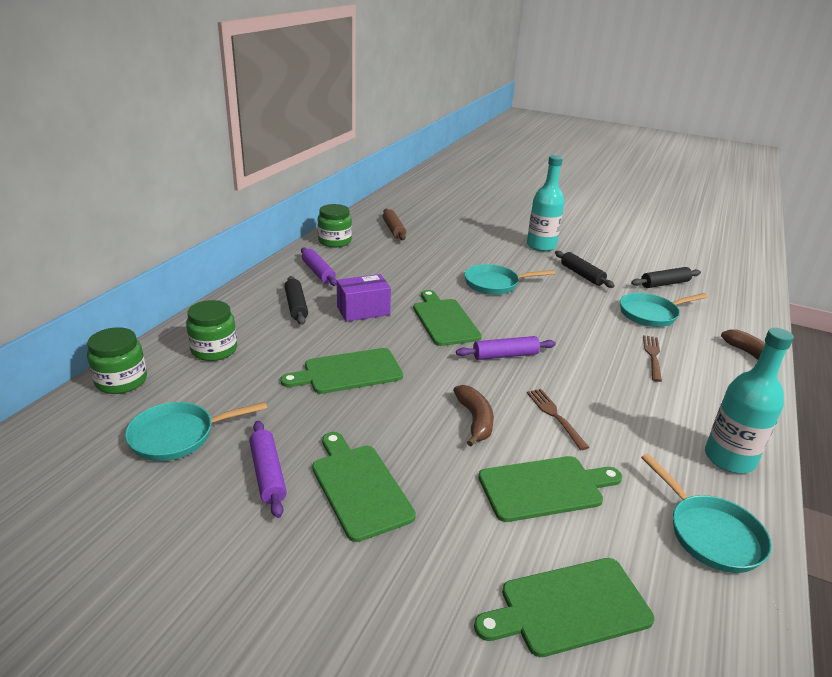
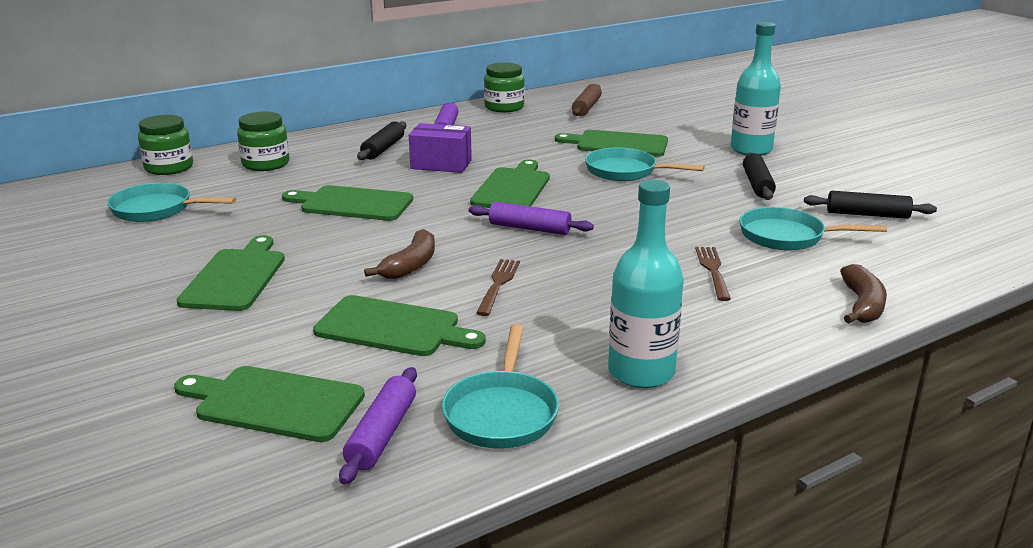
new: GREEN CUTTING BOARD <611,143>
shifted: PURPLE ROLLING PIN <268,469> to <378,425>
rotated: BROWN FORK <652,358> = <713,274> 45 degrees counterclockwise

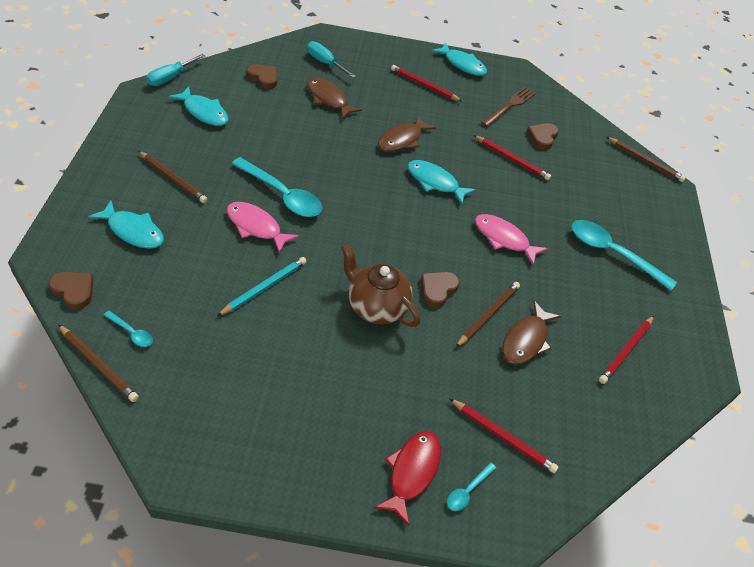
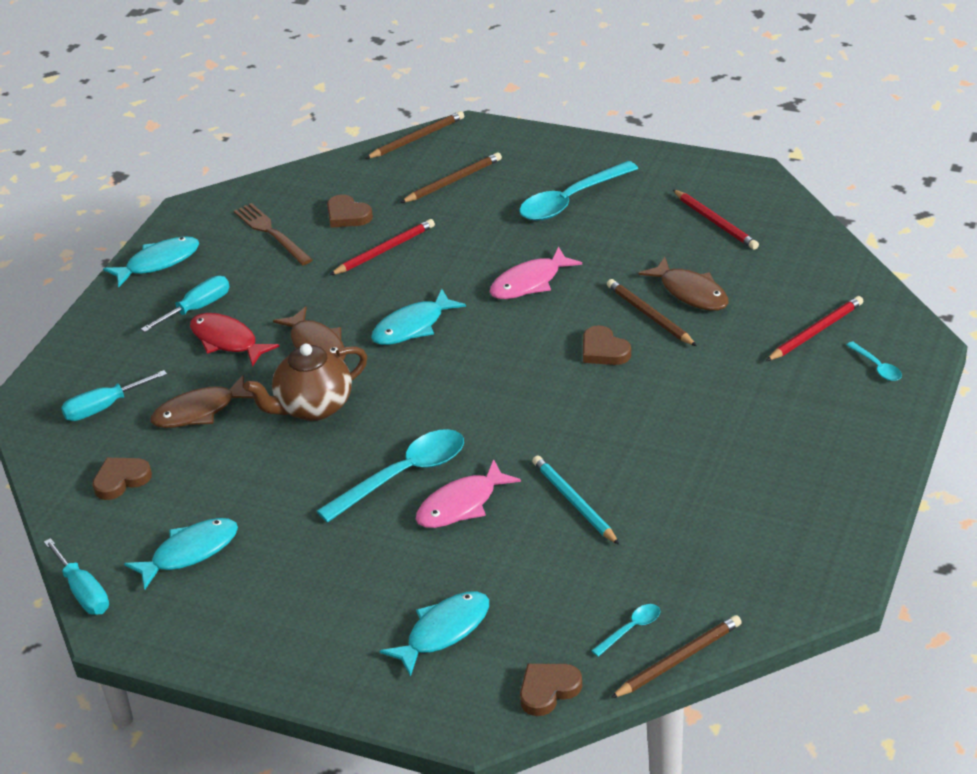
shifted: BROWN PENCIL <173,177> to <451,177>; BROWN TEAPOT <380,285> to <305,382>; RED FISH <407,478> to <235,340>
swapped: RED PENCIL <427,83> to TURQUOISE SCREWDRIVER <185,304>

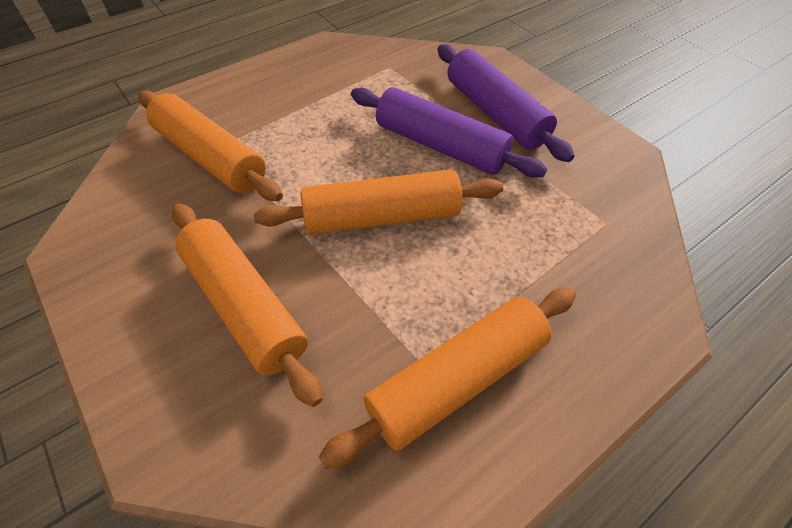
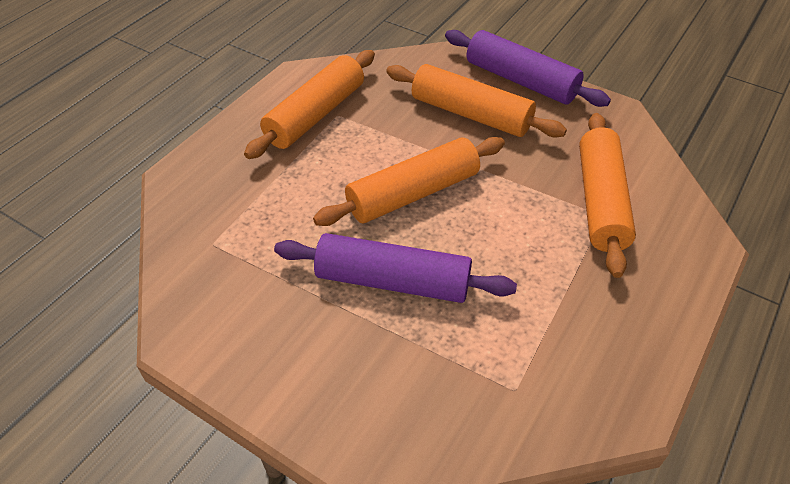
shifted: PURPLE ROLLING PIN <506,103> to <528,68>
rotated: ORANGE ROLLING PIN <210,146> = <607,195> 75 degrees clockwise

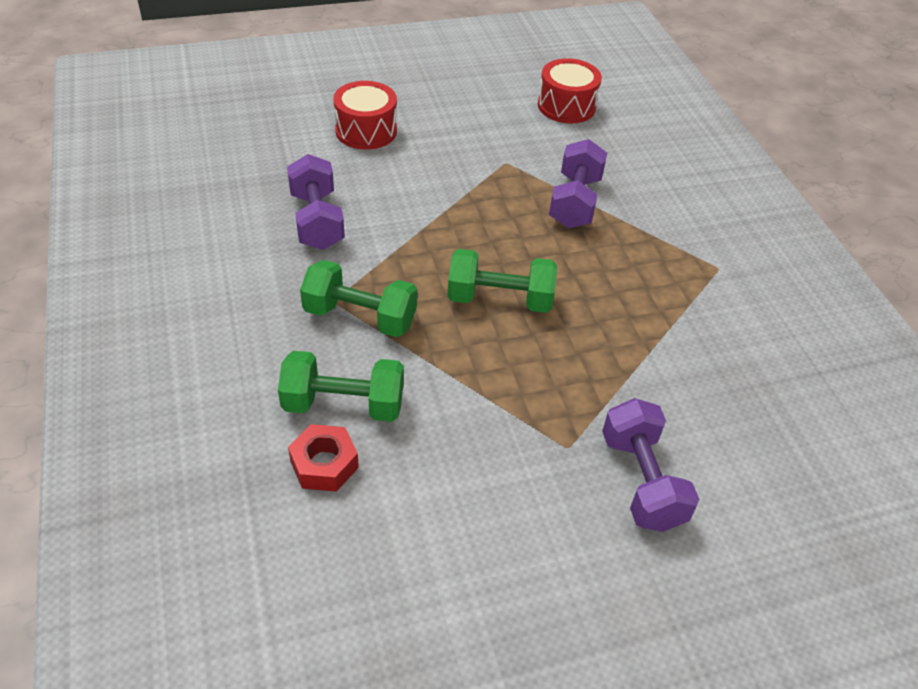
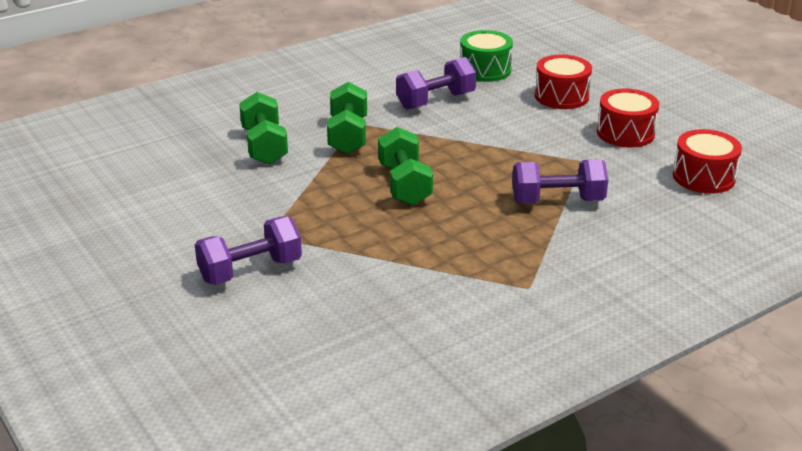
gone: RED NUT <323,458>
new: GREEN DRUM <486,56>; RED DRUM <628,118>

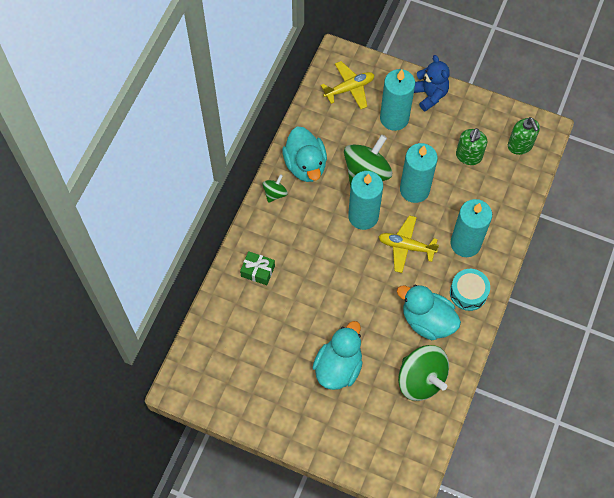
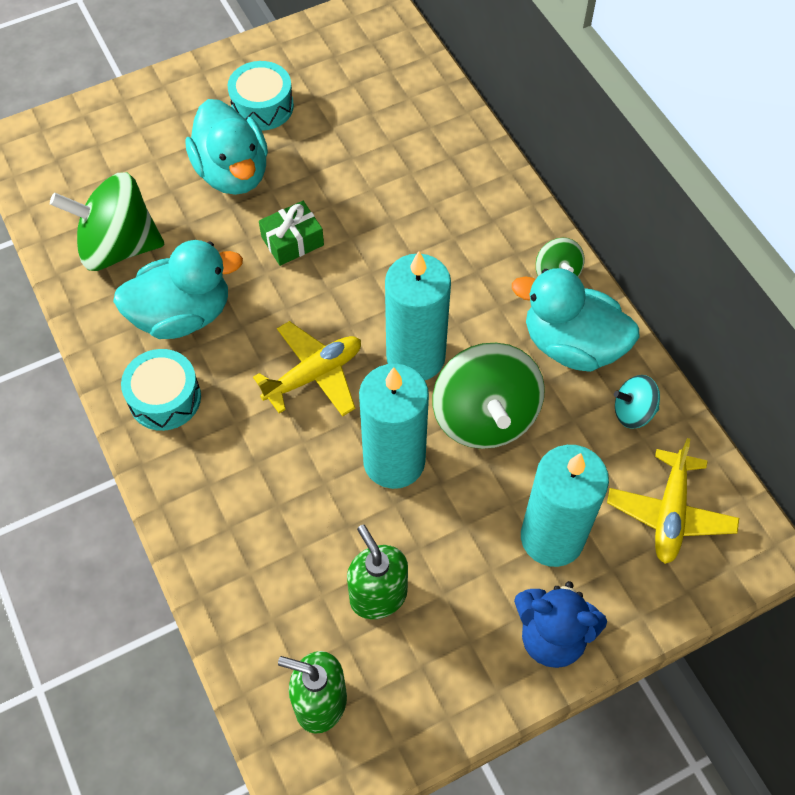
gone: TURQUOISE CANDLE <471,228>
new: TURQUOISE DRUM <261,96>; TURQUOISE SPINNING TOP <637,402>
shifted: GREEN GIFT <257,268> to <291,233>

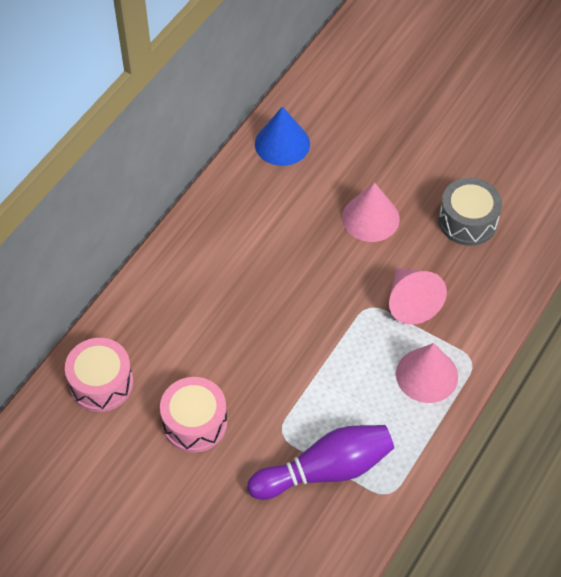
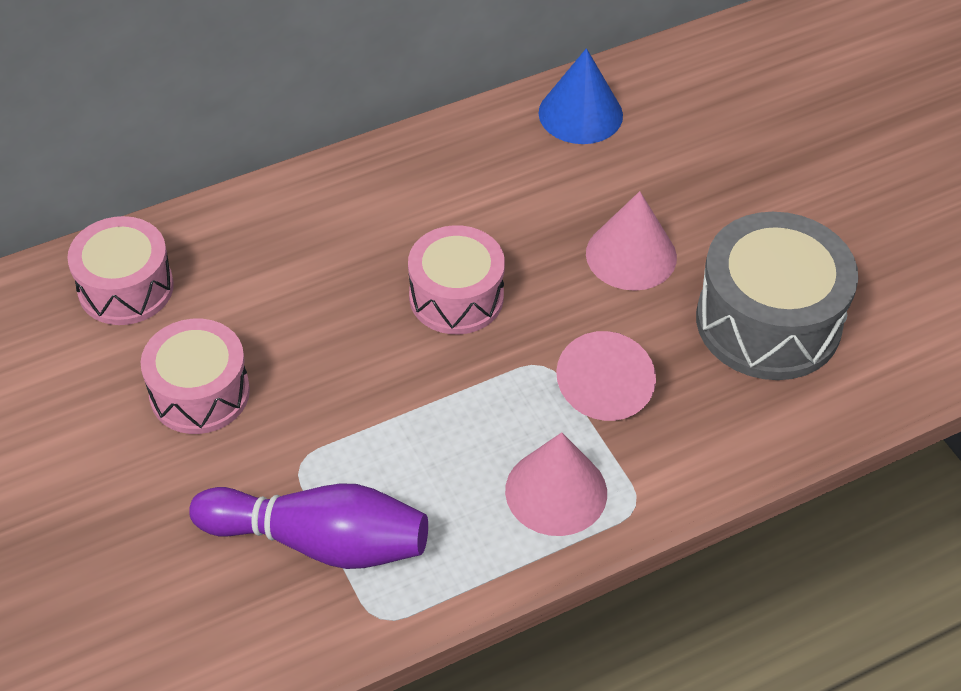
new: PINK DRUM <456,279>
scaled: GREY DRUM <470,212> = <777,296> x1.52

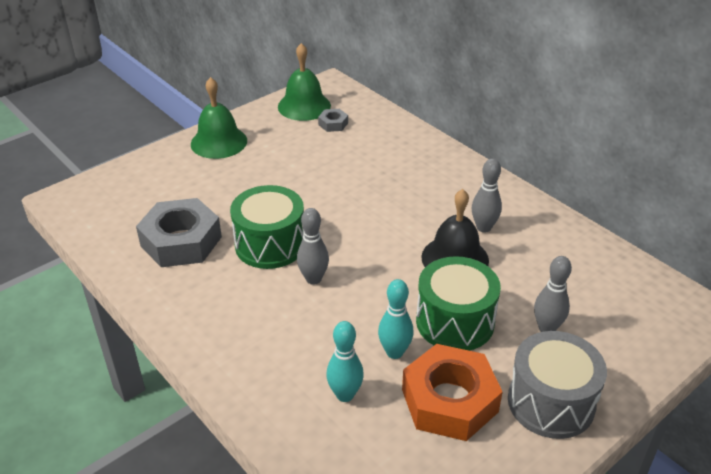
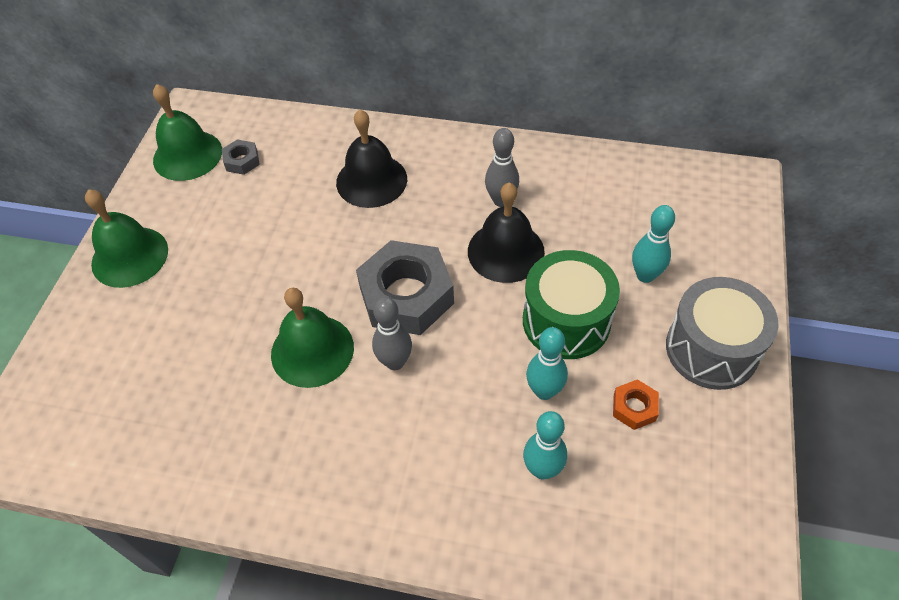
new: BLACK BELL <371,159>
shifted: GREY NUT <179,232> to <405,287>
swapped: GREEN DRUM <267,227> to GREEN BELL <312,338>
repainted: GREY BOWLING PIN <553,294> to TURQUOISE BOWLING PIN <653,244>
scaled: ORANGE NUT <452,392> = <636,404> x0.45

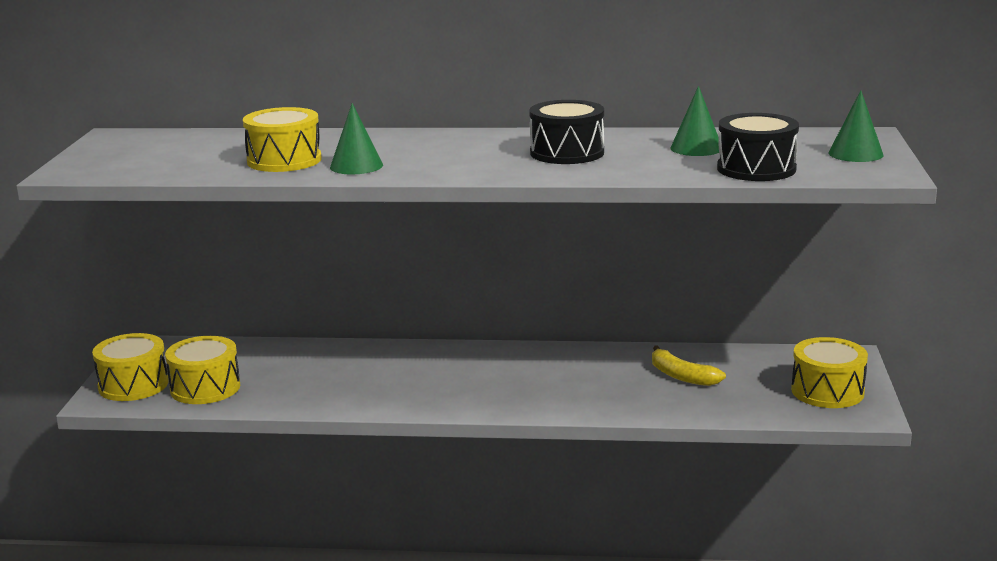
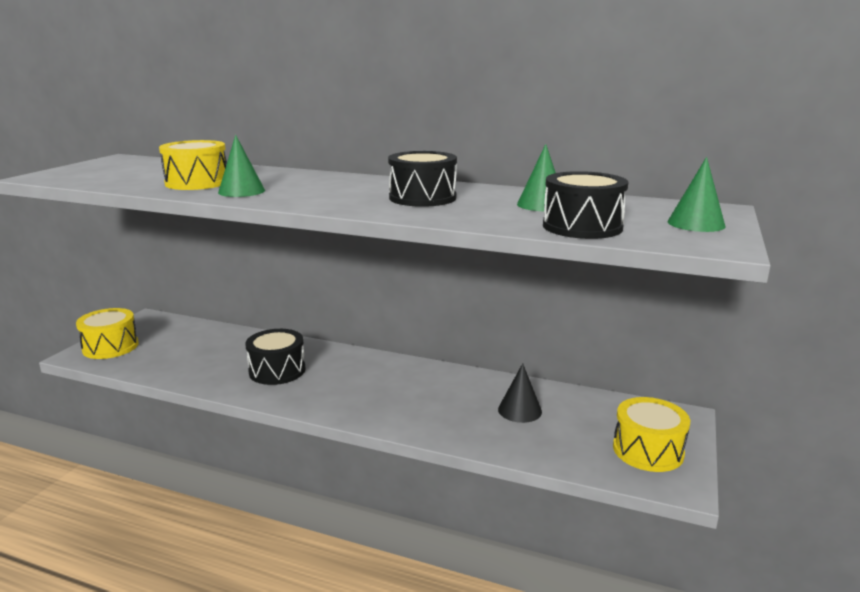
gone: YELLOW DRUM <202,370>
new: BLACK DRUM <275,357>
swapped: YELLOW BANANA <689,365> to BLACK CONE <520,393>

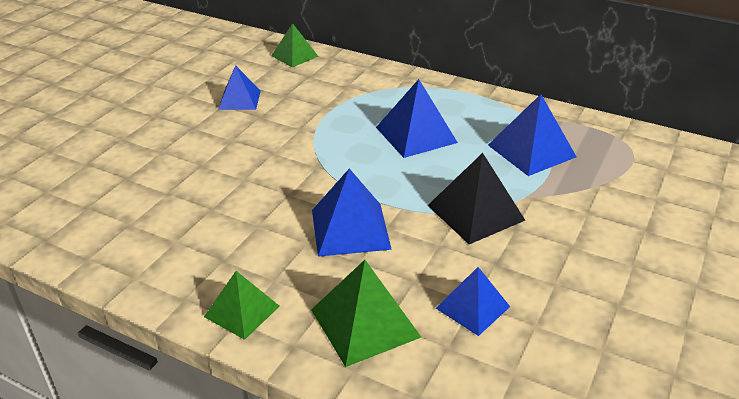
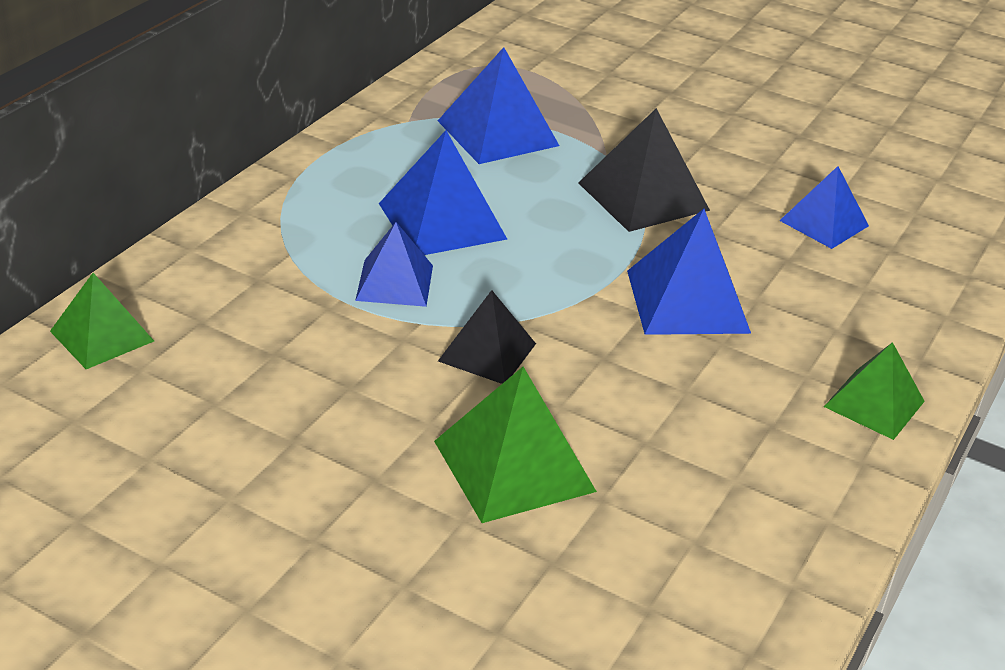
new: BLACK PYRAMID <487,337>
shifted: BLUE PYRAMID <239,87> to <394,264>; GREEN PYRAMID <366,313> to <515,445>

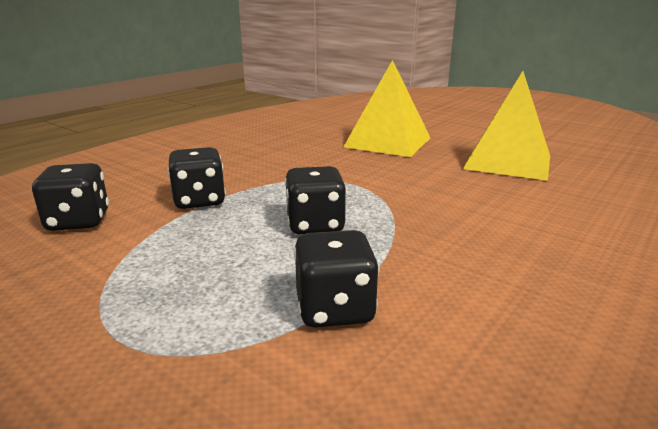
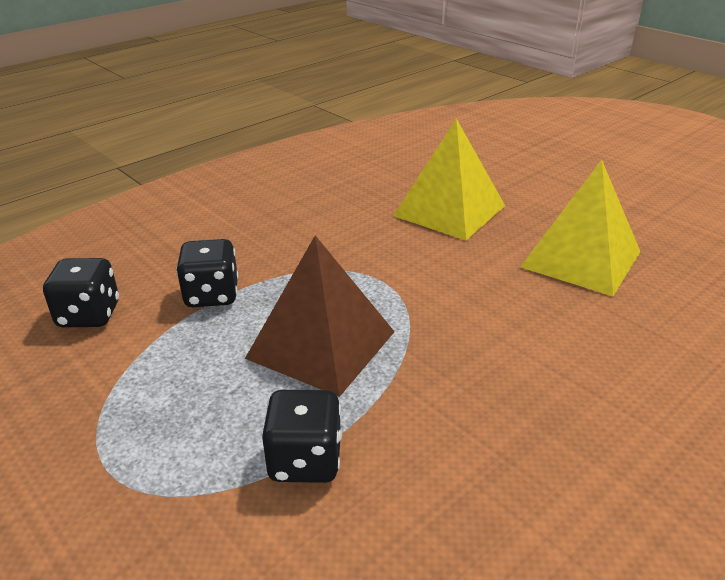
swapped: BLACK DICE <316,200> to BROWN PYRAMID <320,316>

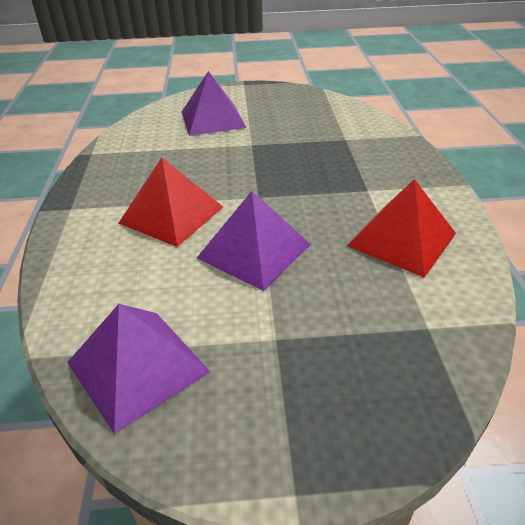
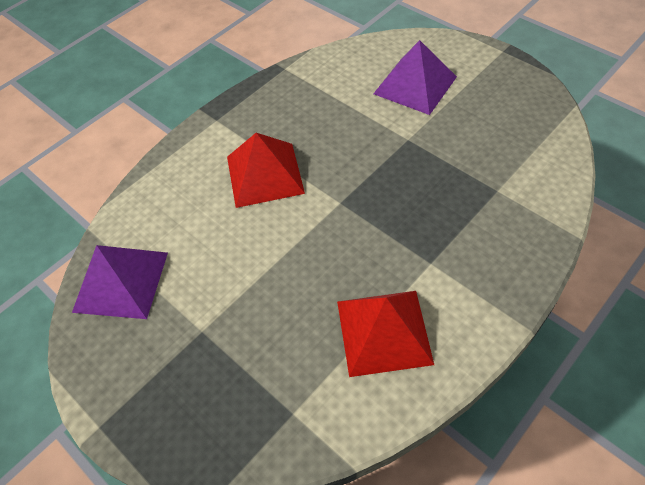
gone: PURPLE PYRAMID <254,241>

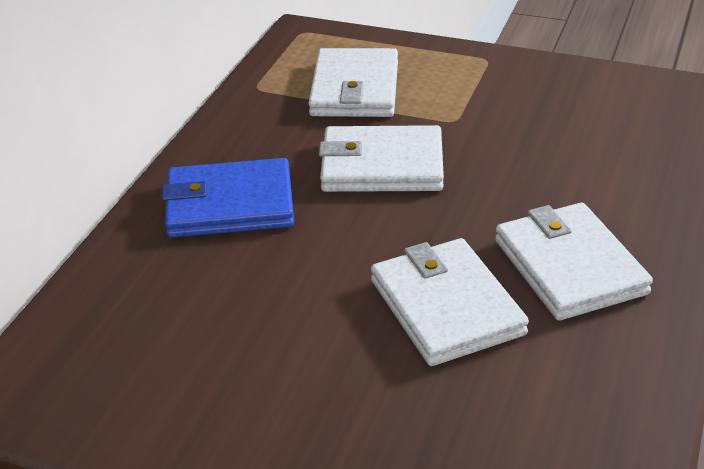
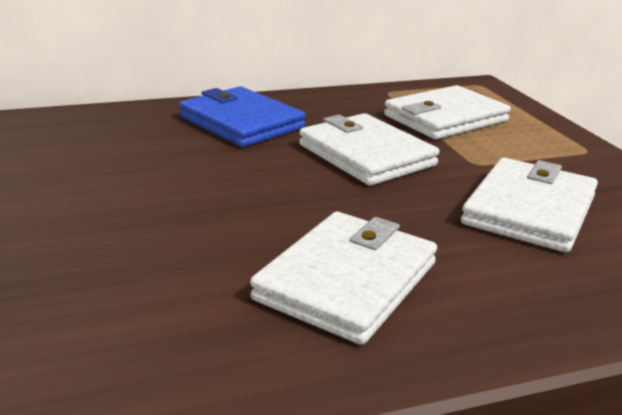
shifted: WHITE WALLET <450,302> to <529,205>

